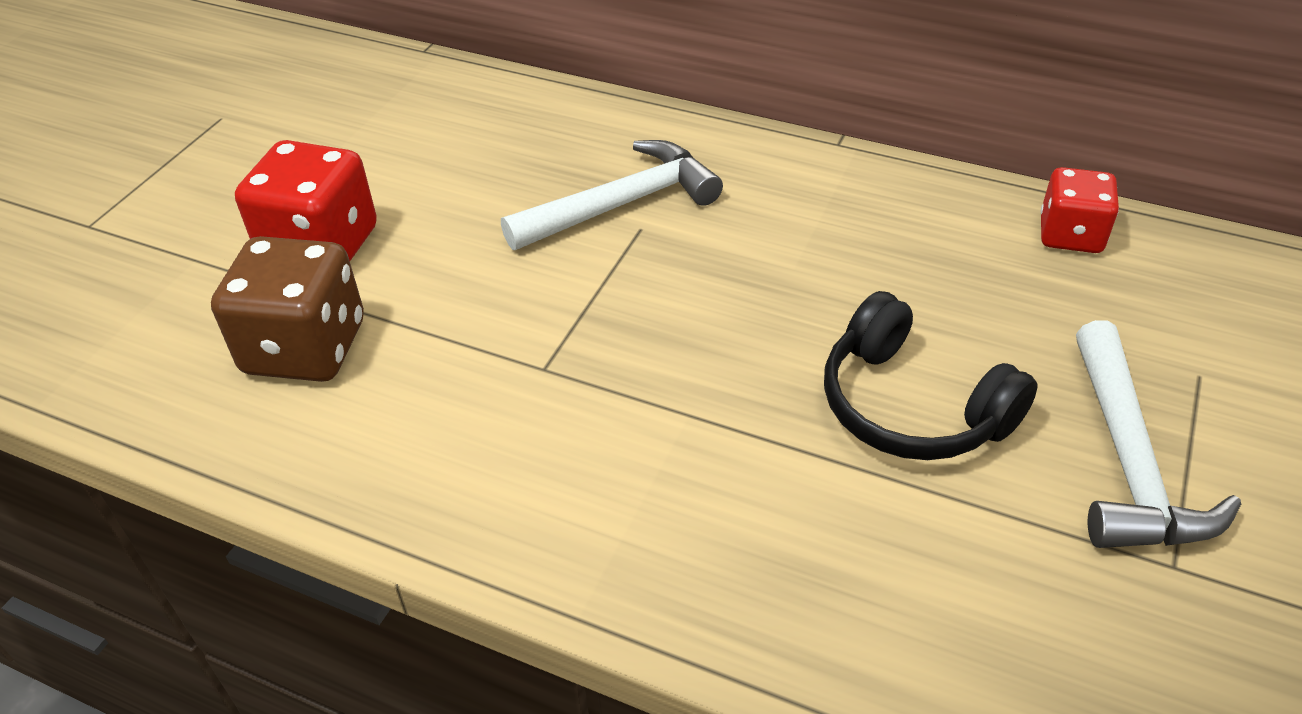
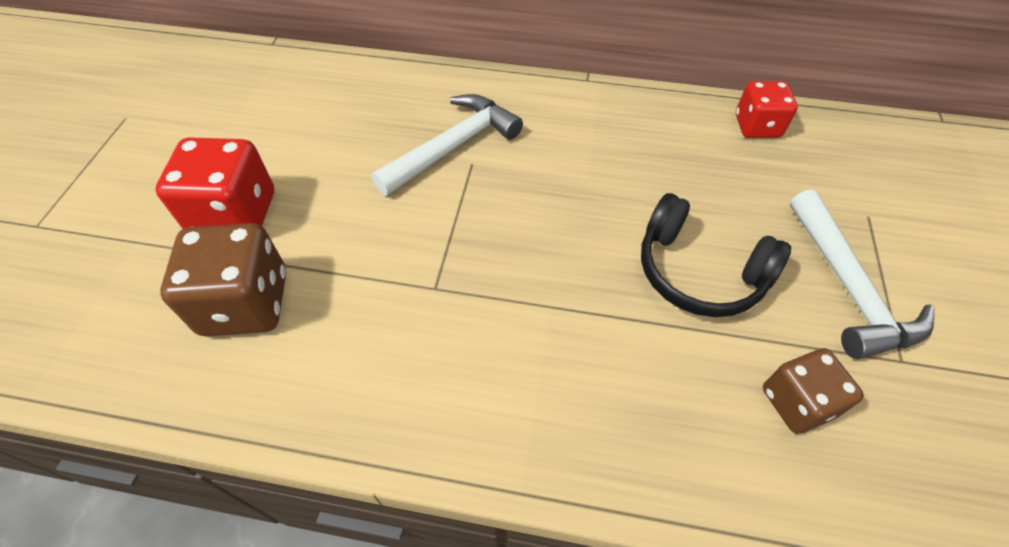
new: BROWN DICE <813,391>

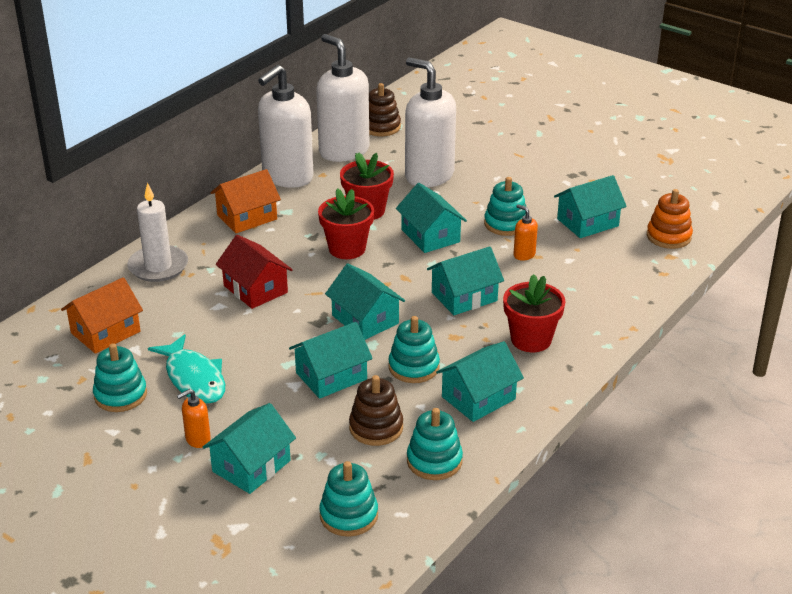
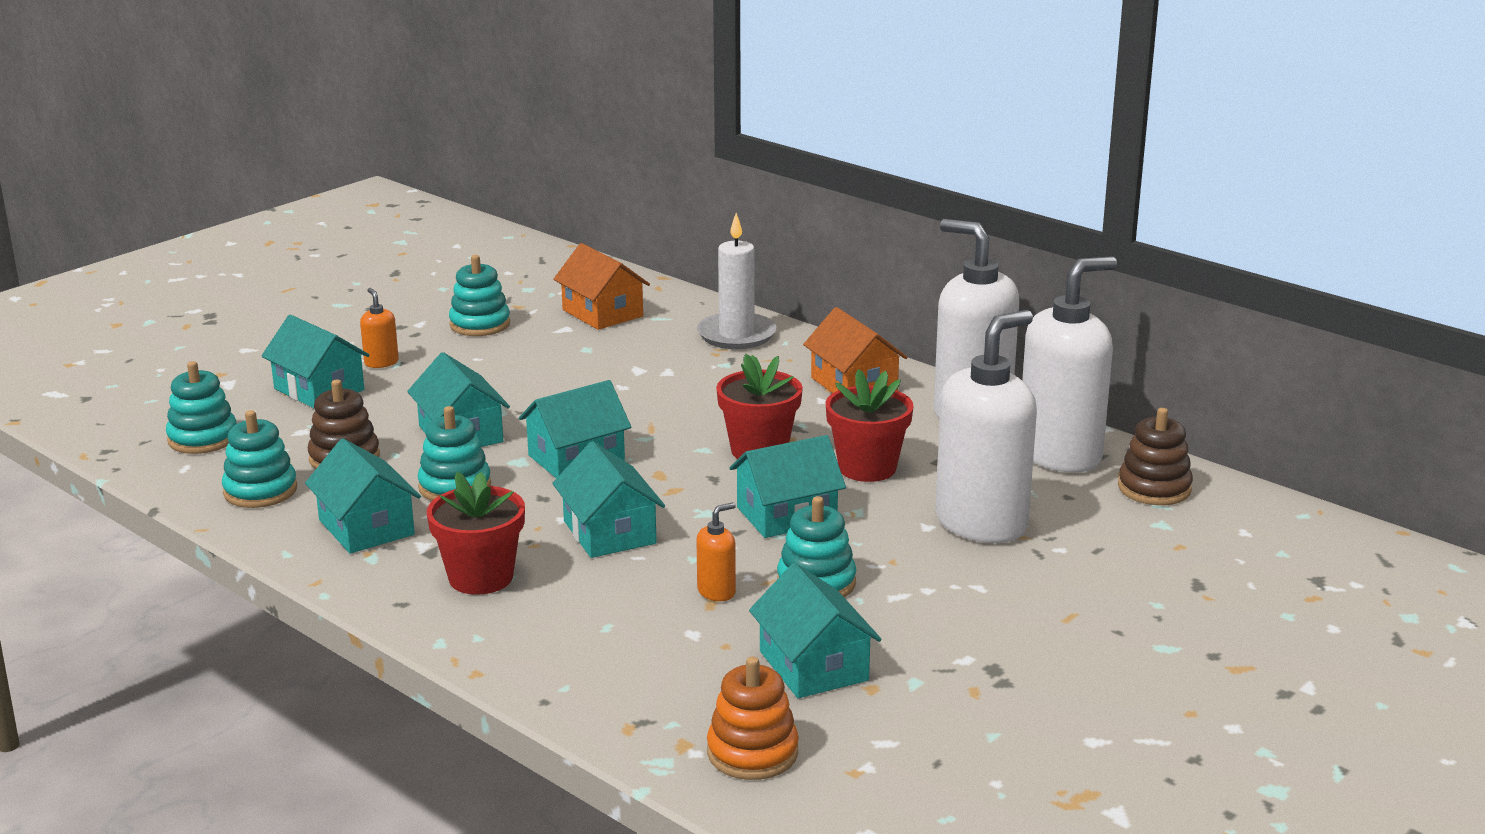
gone: TURQUOISE FISH <186,369>; RED HOUSE <254,272>

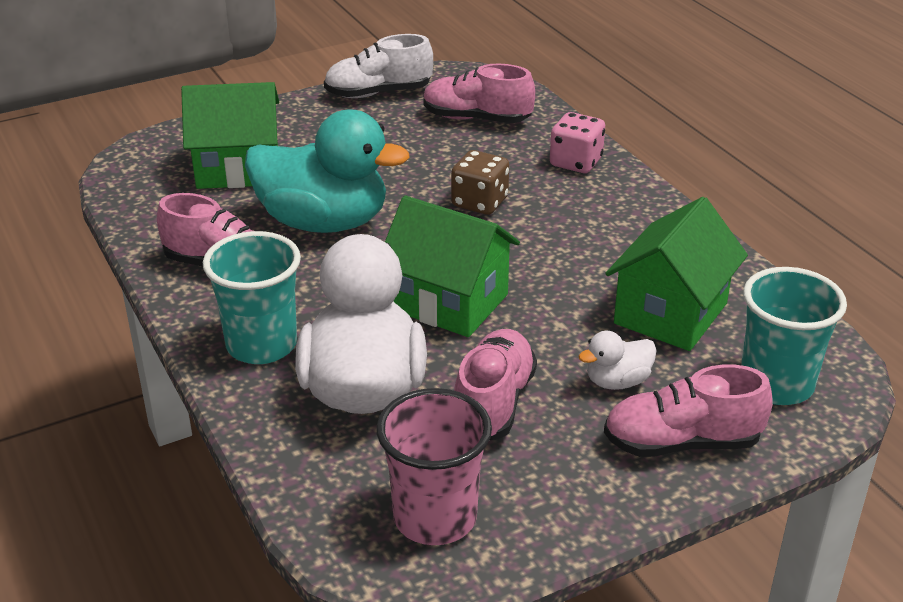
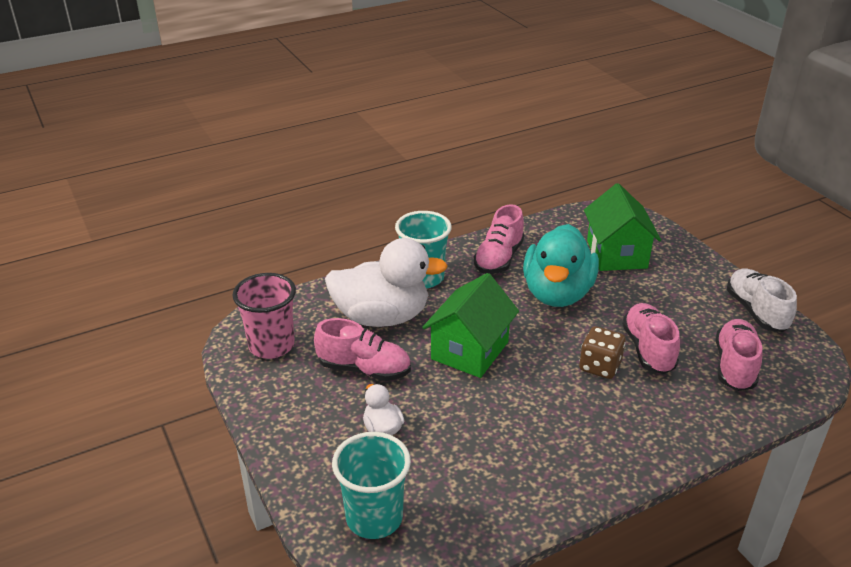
gone: PINK DICE <577,142>; GREEN HOUSE <676,274>
shifted: PINK SHOE <688,410> to <651,338>

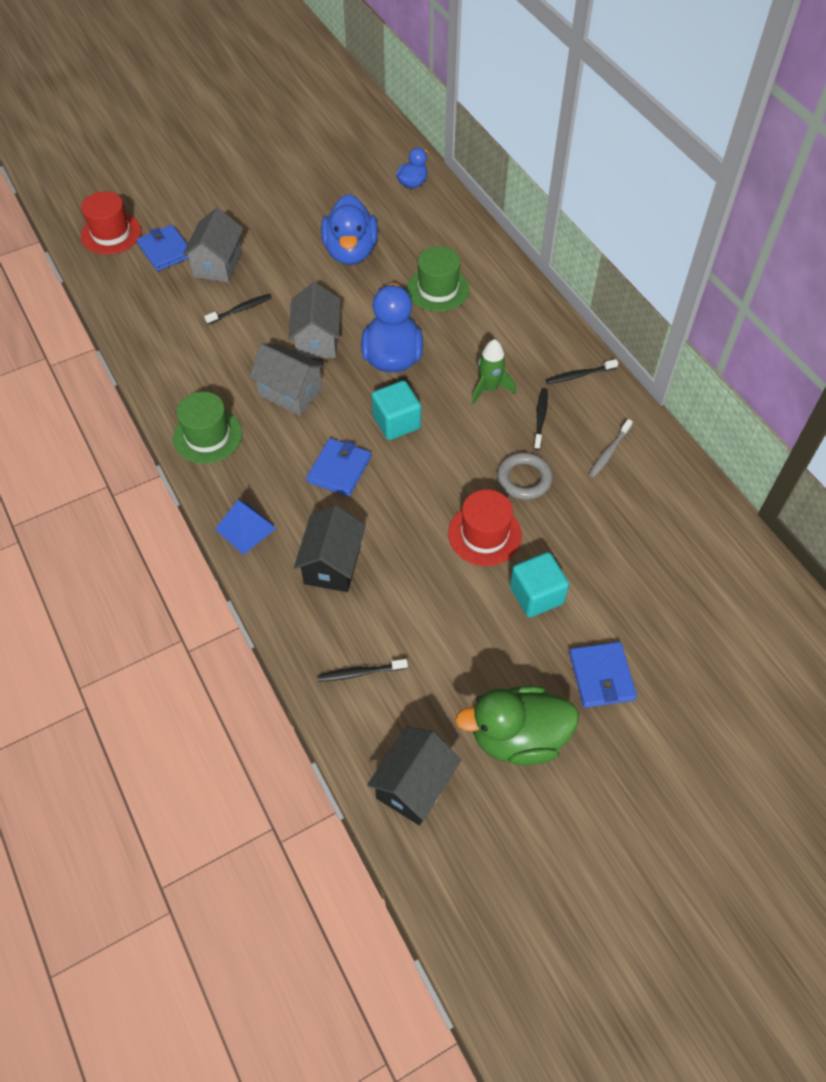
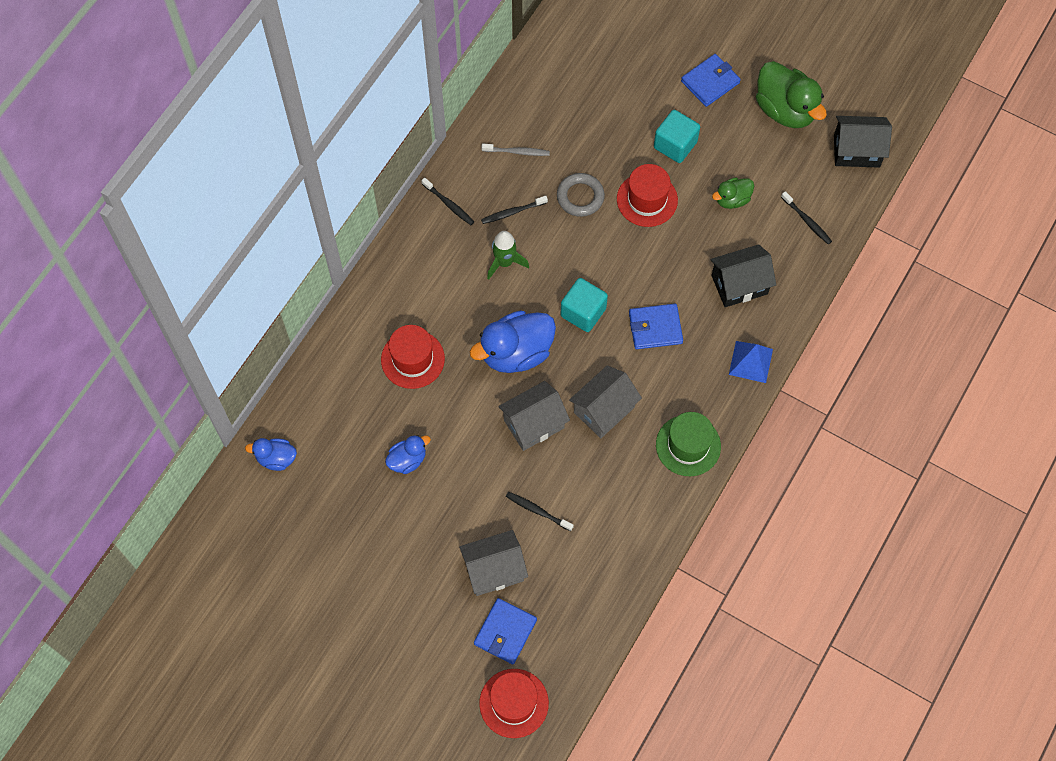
new: GREEN DUCK <733,193>
repainted: GREEN HAT <438,279> to RED HAT <413,357>
rotated: GREY HOUSE <287,380> = <605,401> 45 degrees clockwise
scaled: BLUE DUCK <349,229> = <408,454> x0.53

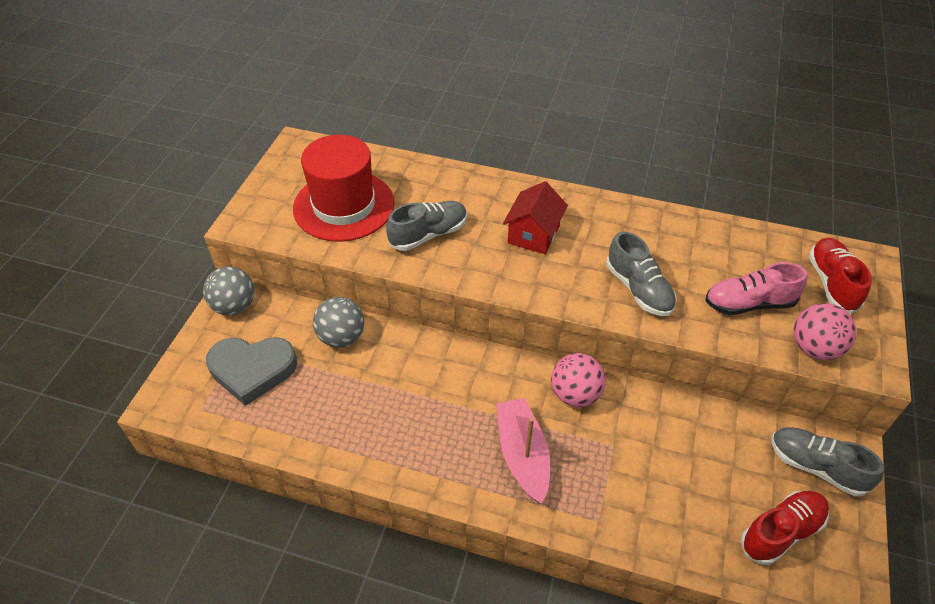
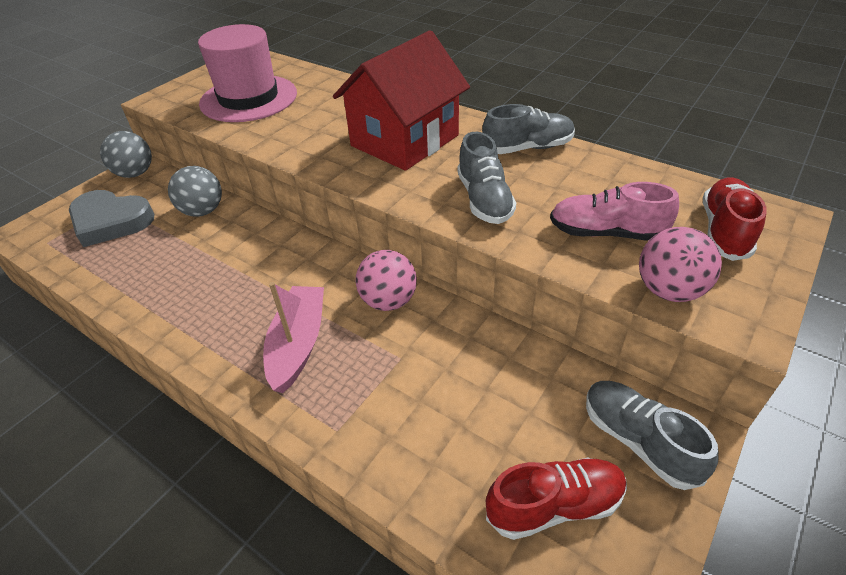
shifted: GREY SHOE <426,226> to <528,129>
repainted: RED HAT <344,188> to PINK HAT <247,73>
scaled: RED HOUSE <535,217> = <401,100> x1.76

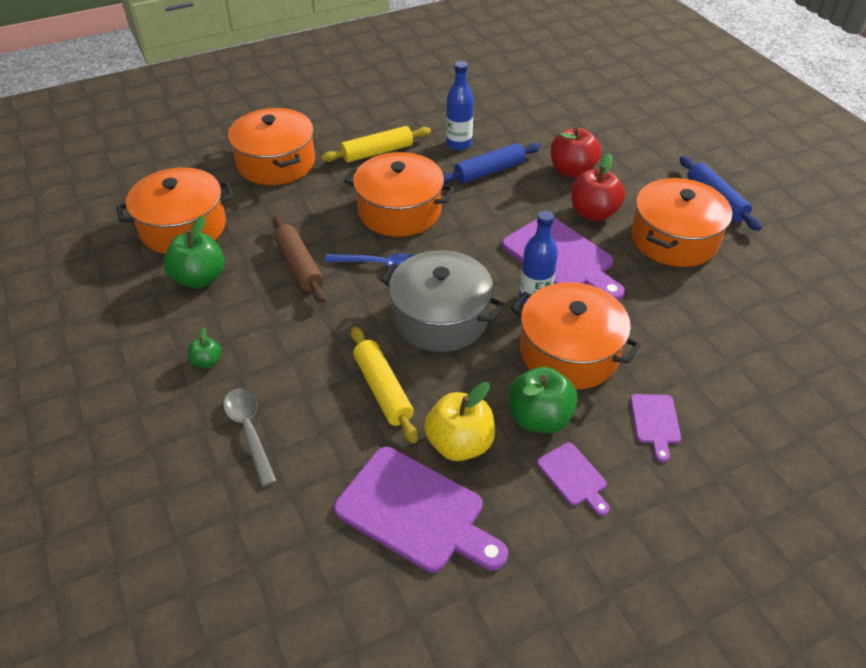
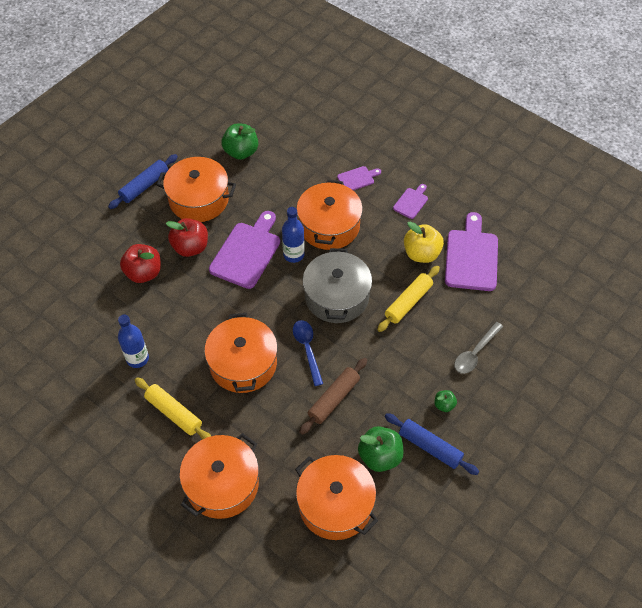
shifted: BLUE ROLLING PIN <492,163> to <432,444>; GREEN APPLE <543,400> to <239,142>

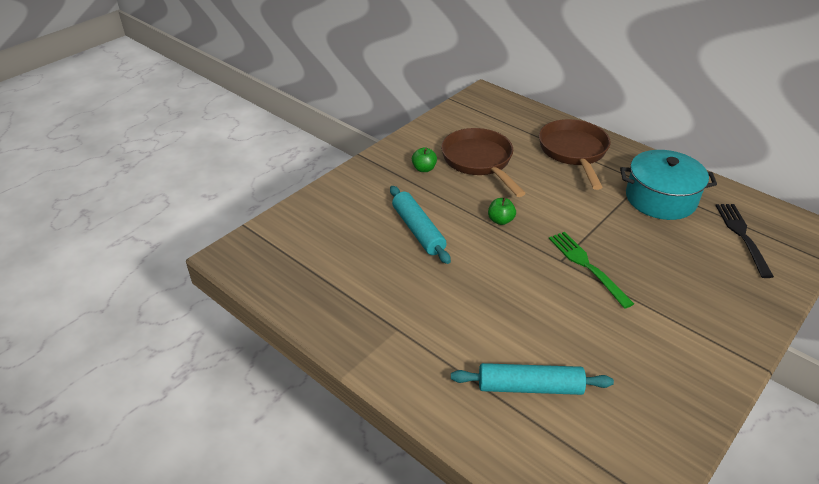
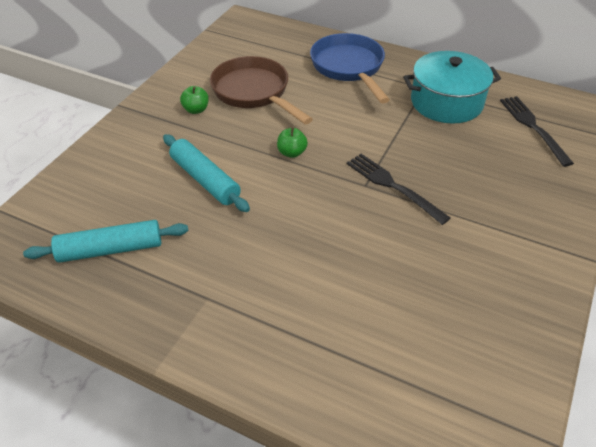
shifted: TURQUOISE ROLLING PIN <532,379> to <106,241>
repainted: BROWN PAN <574,154> to BLUE PAN <350,68>; GREEN FORK <591,270> to BLACK FORK <399,189>

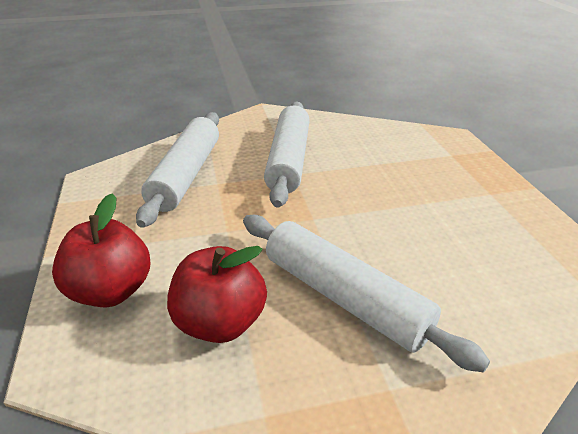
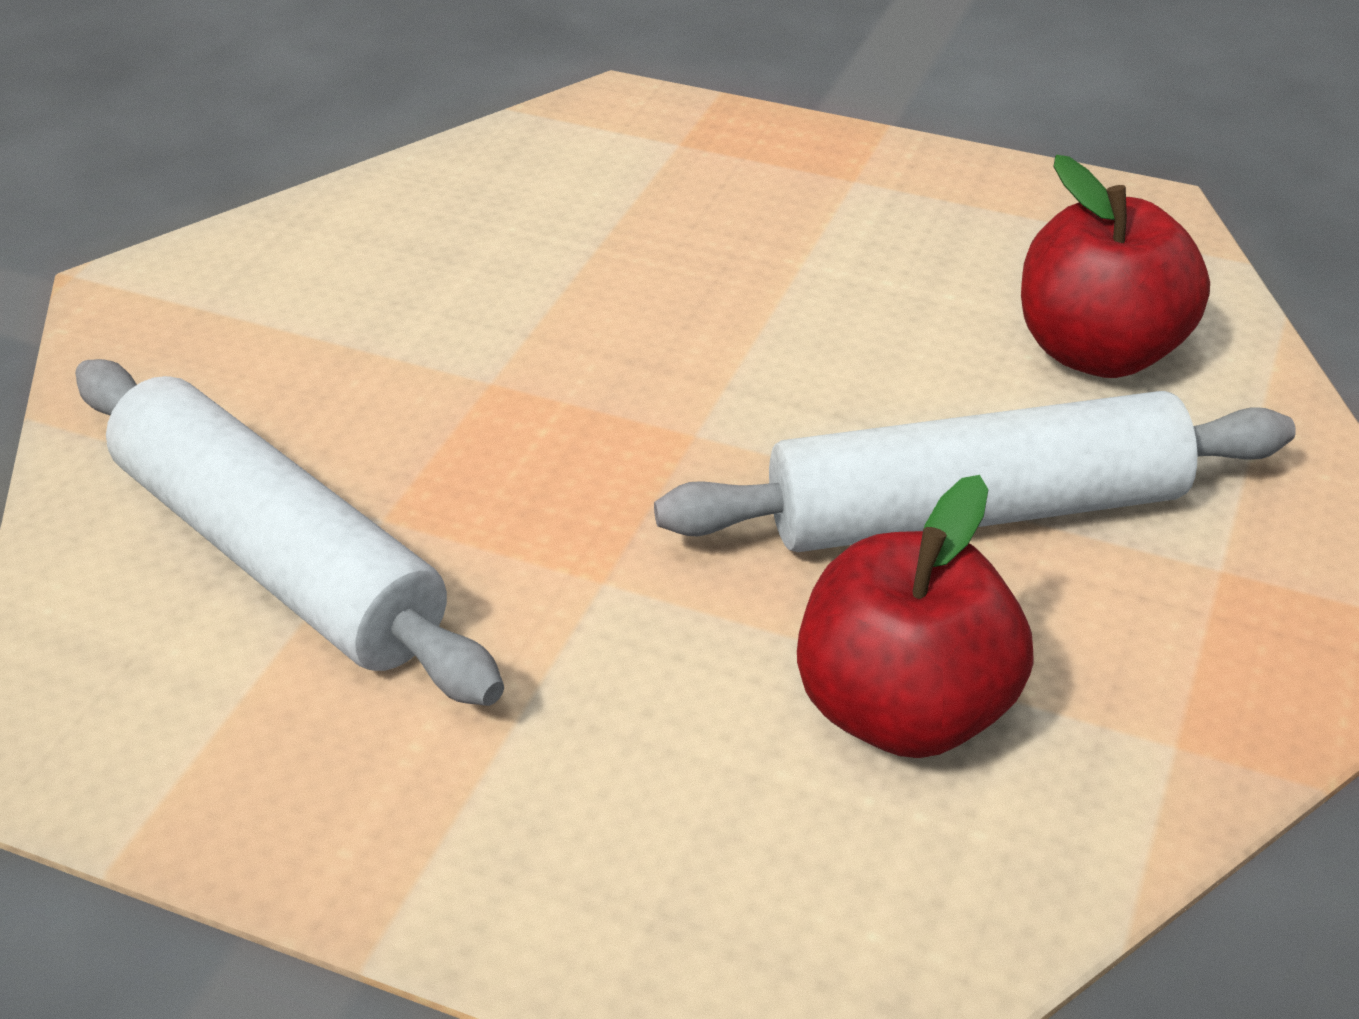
gone: WHITE ROLLING PIN <287,155>
shifted: RED APPLE <101,250> to <1115,266>

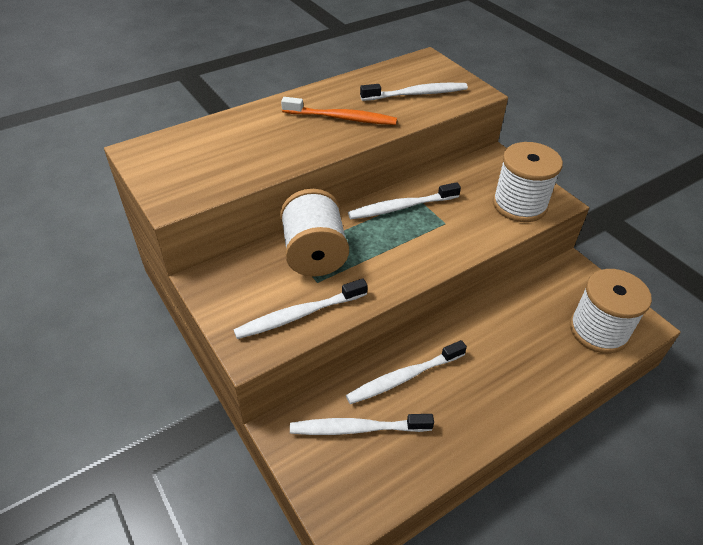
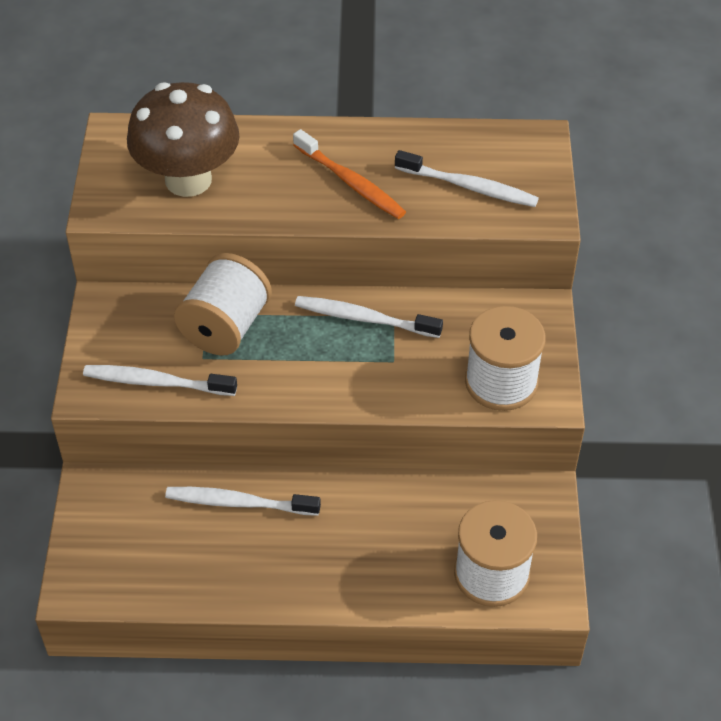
gone: WHITE TOOTHBRUSH <362,424>
new: BROWN MUSHROOM <183,139>

